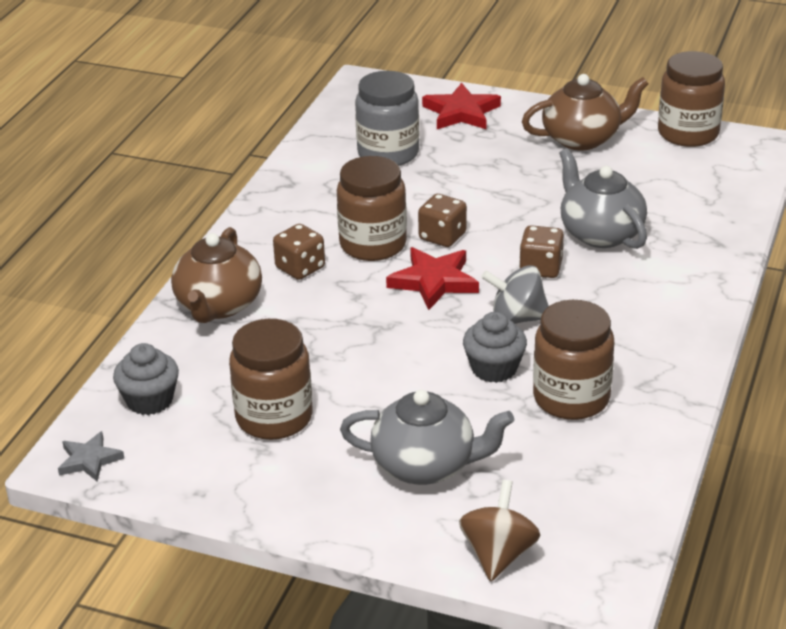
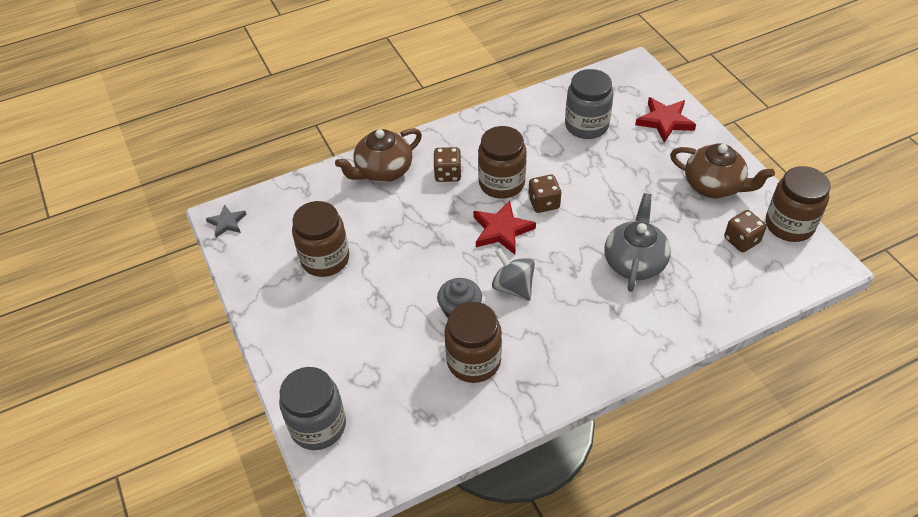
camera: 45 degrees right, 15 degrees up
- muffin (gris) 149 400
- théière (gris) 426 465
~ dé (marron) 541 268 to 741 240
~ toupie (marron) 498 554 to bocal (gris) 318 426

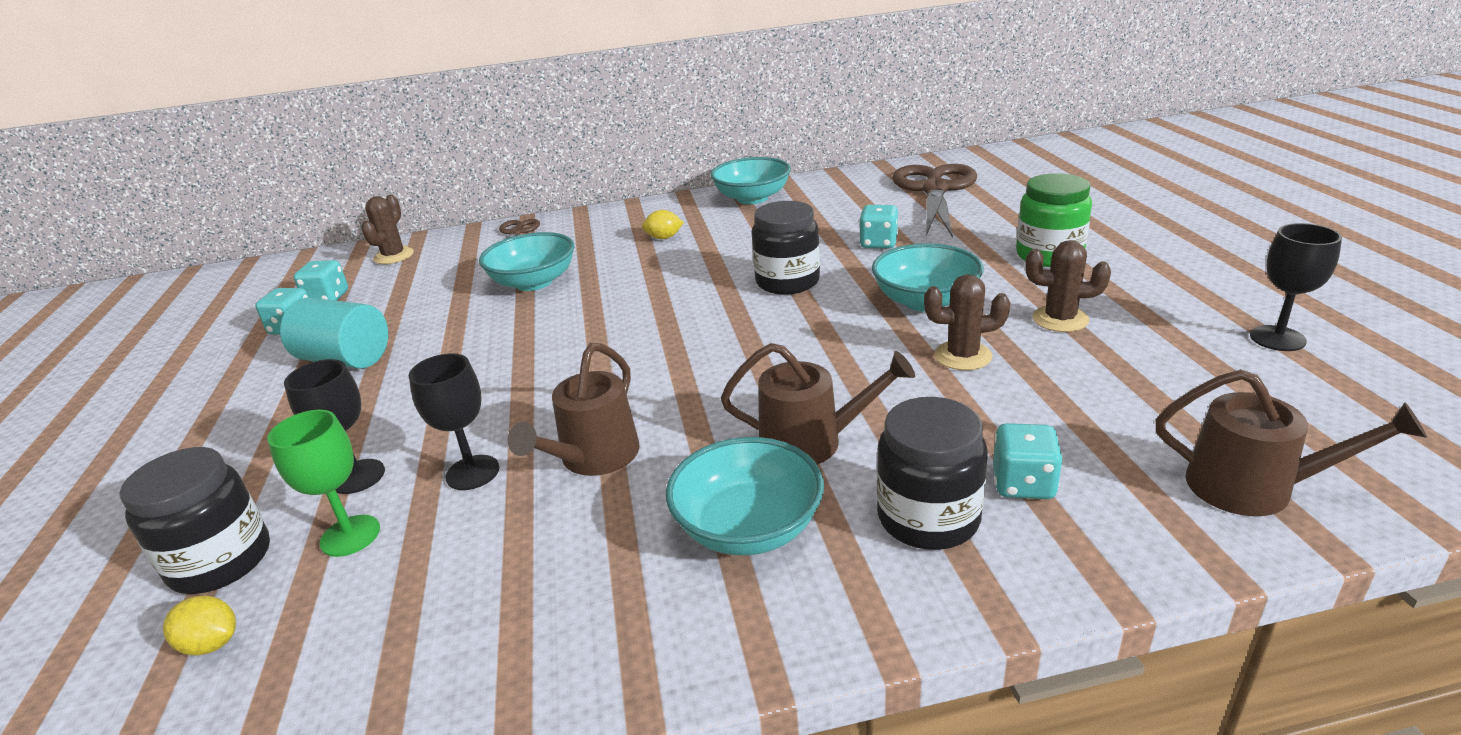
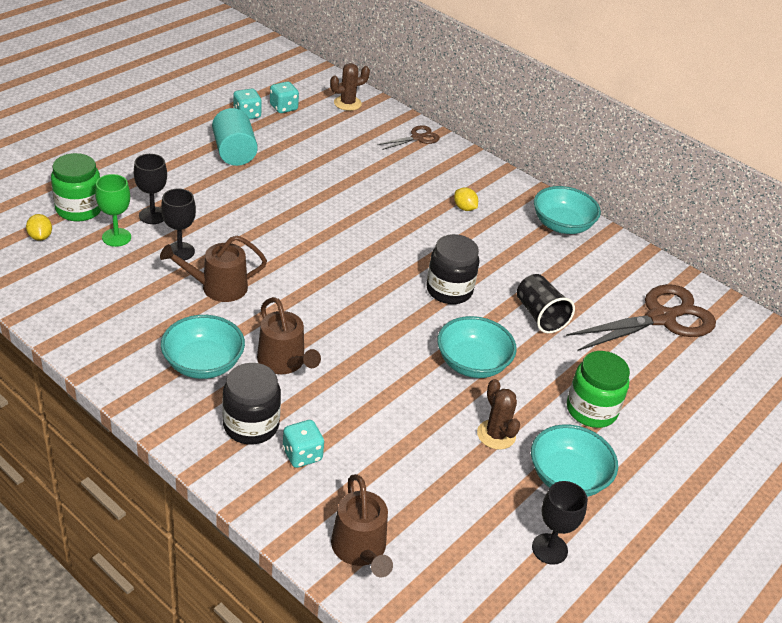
camera: 45 degrees right, 10 degrees up
- cactus (marron) 963 356
~ bol (turquoise) 534 282 to 567 477
~ dé (turquoise) 878 243 to gobelet (noir) 540 315
~ bocal (noir) 221 561 to bocal (vert) 79 209

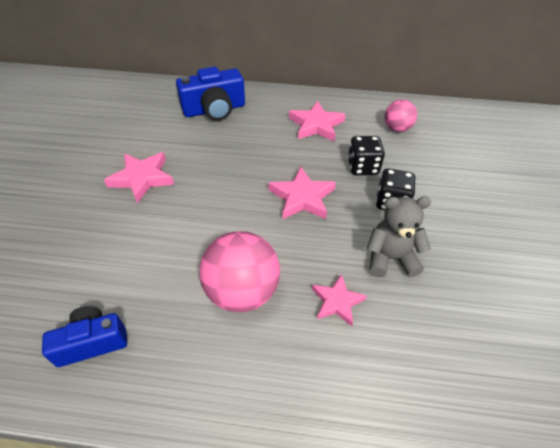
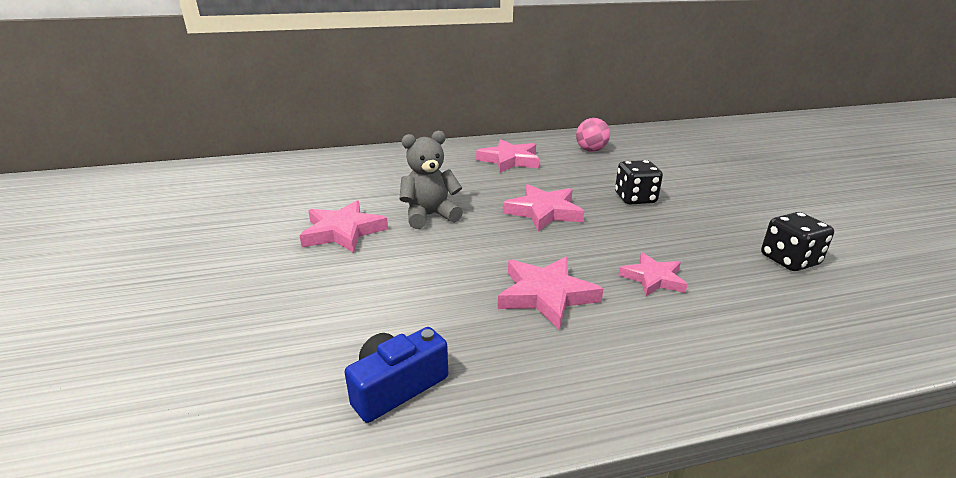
camera: 20 degrees left, 20 degrees down
- appareil photo (bleu) 214 109
~ dé (noir) 363 167 to 789 260
~ ours en peluche (gris) 390 258 to 430 216
~ balle (rose) 242 292 to étoile (rose) 546 295

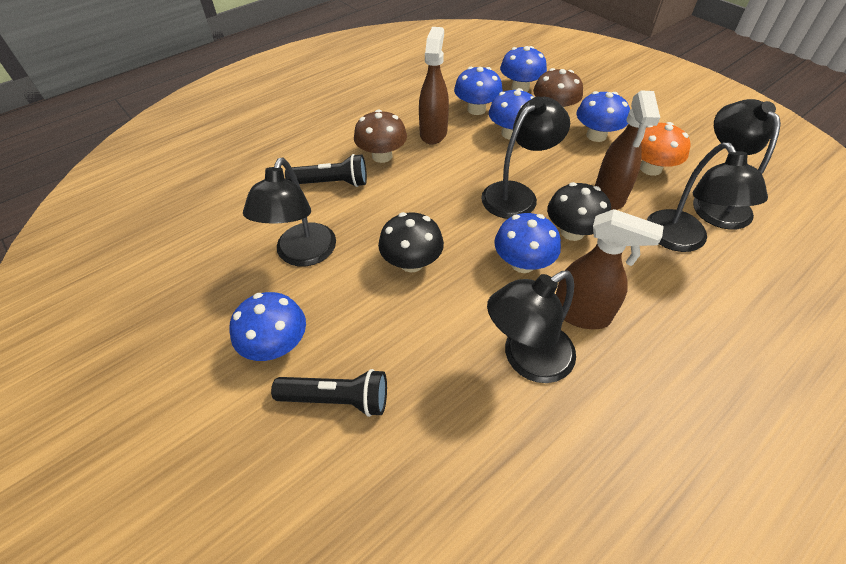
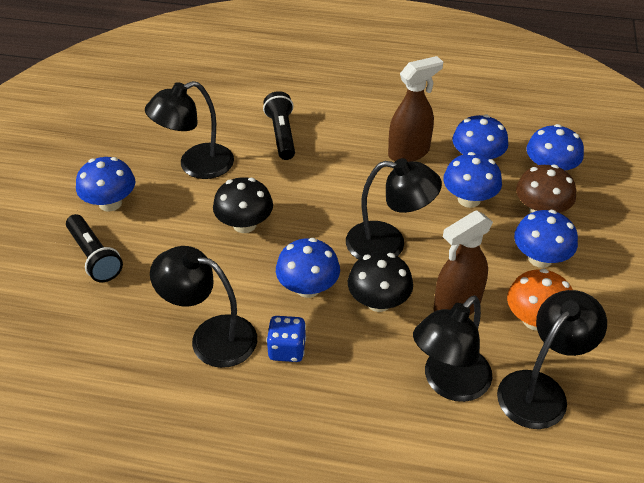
camera: 50 degrees right, 5 degrees down
- champignon (marron) 382 156
~ vaporisateur (marron) 581 314 to dé (bleu) 287 349
~ lampe de poche (noir) 332 183 = 282 134 150 degrees counterclockwise

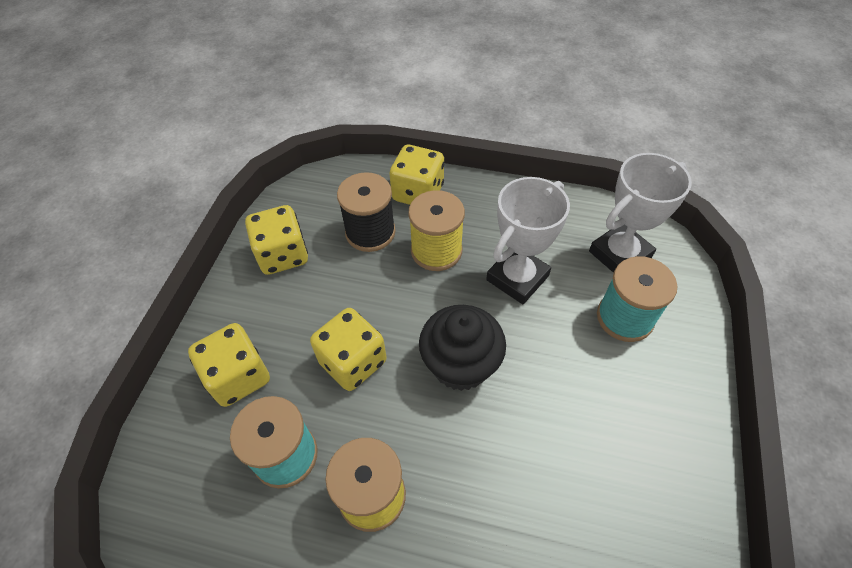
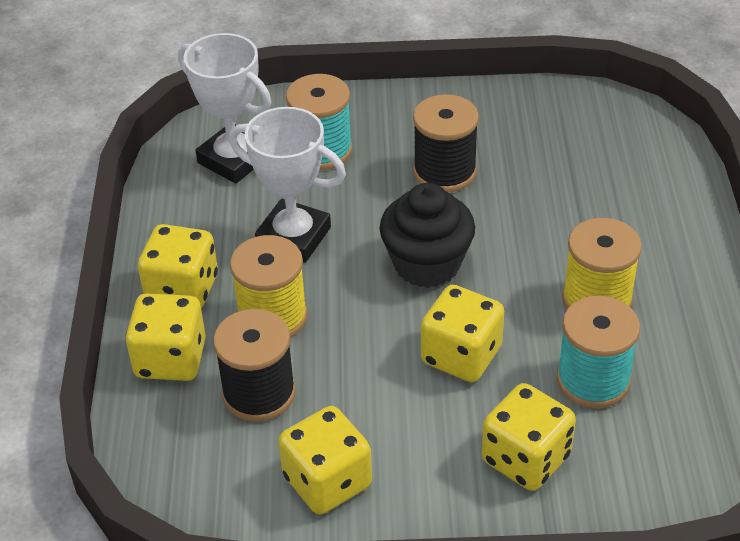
camera: 105 degrees left, 10 degrees down
+ dé (jaune) 182 290
+ bobine (noir) 444 172

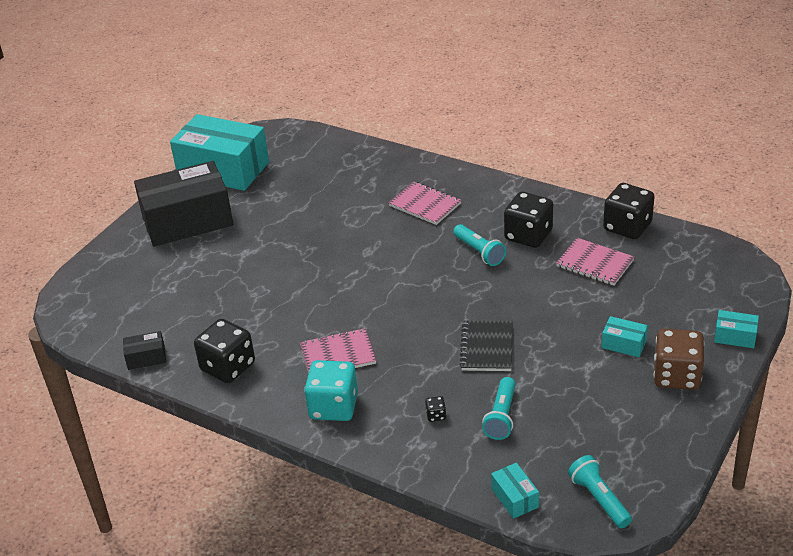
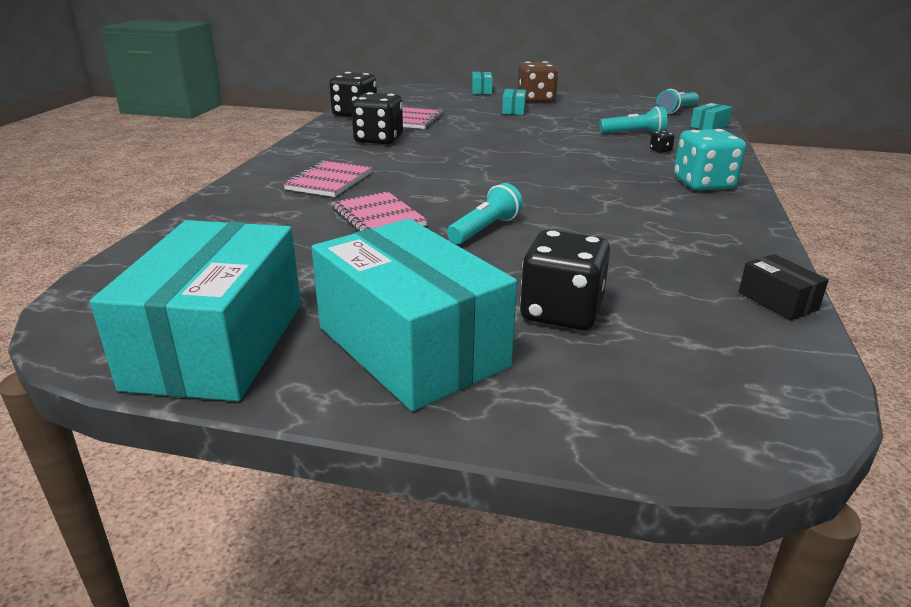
camera: 110 degrees left, 10 degrees down
- carnet (noir) 486 347
~ dé (noir) 228 367 to 561 312
~ carnet (rose) 338 355 to 378 217
~ lampe de poche (turquoise) 479 252 to 485 229
~ boîte (noir) 187 221 to boîte (turquoise) 412 346

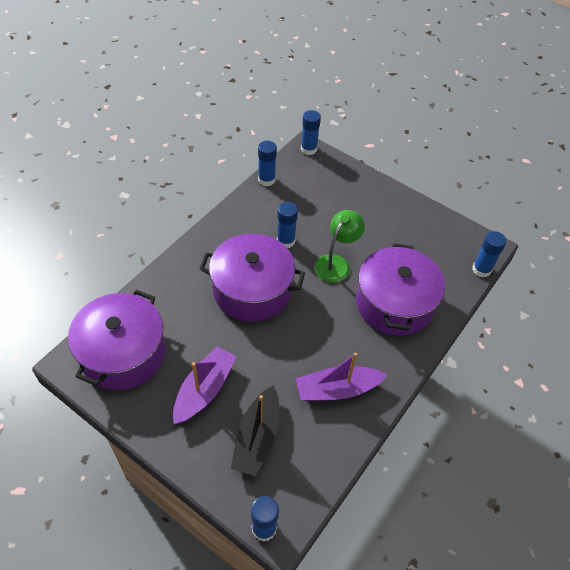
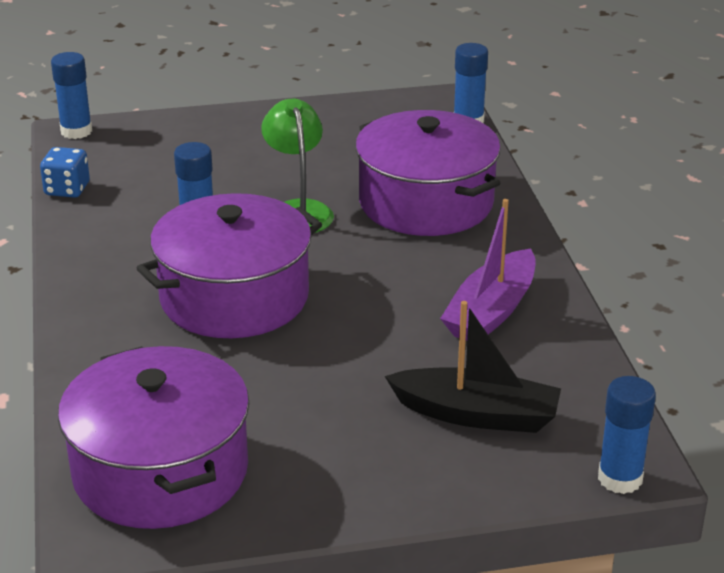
camera: 45 degrees left, 20 degrees down
- bateau (violet) 204 390
~ bâton de colle (bleu) 266 180 to dé (bleu) 67 189
~ bateau (noir) 257 437 = 477 414 45 degrees counterclockwise

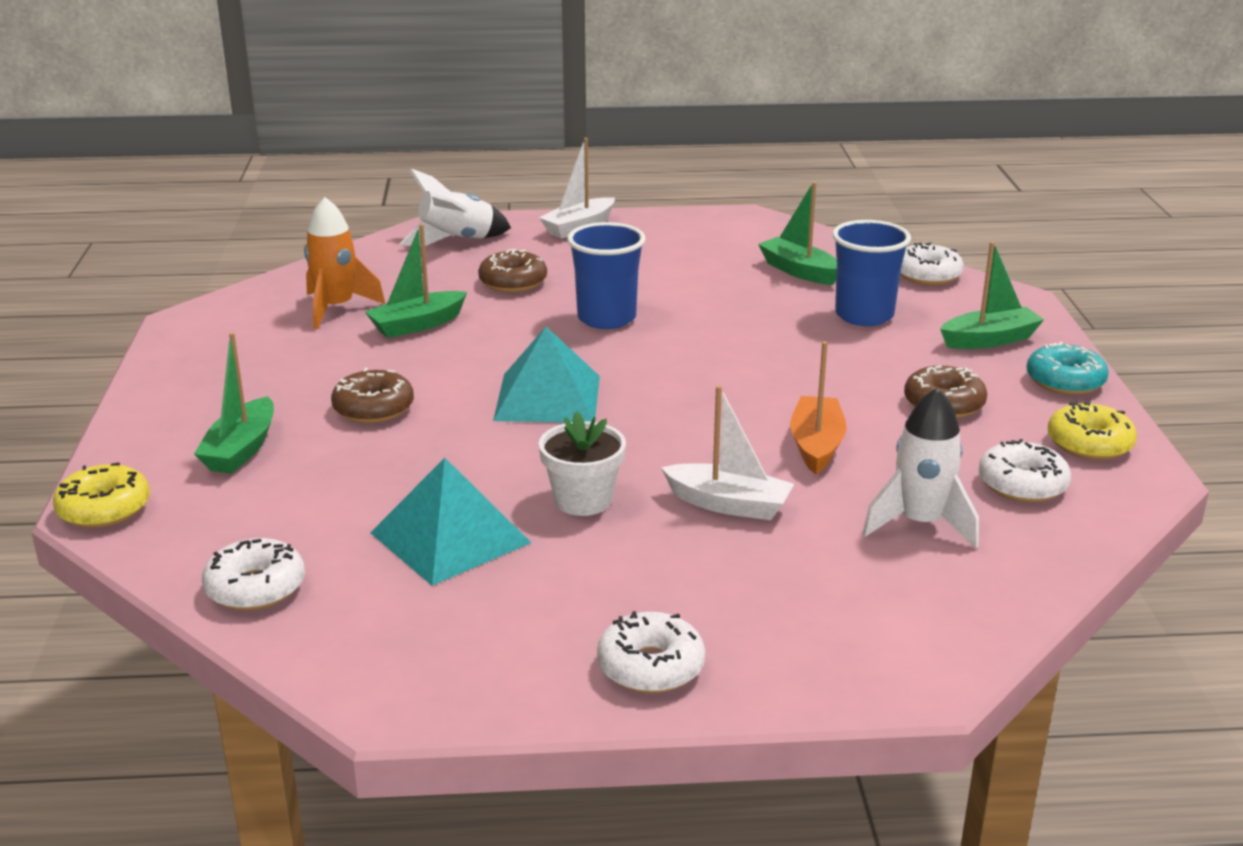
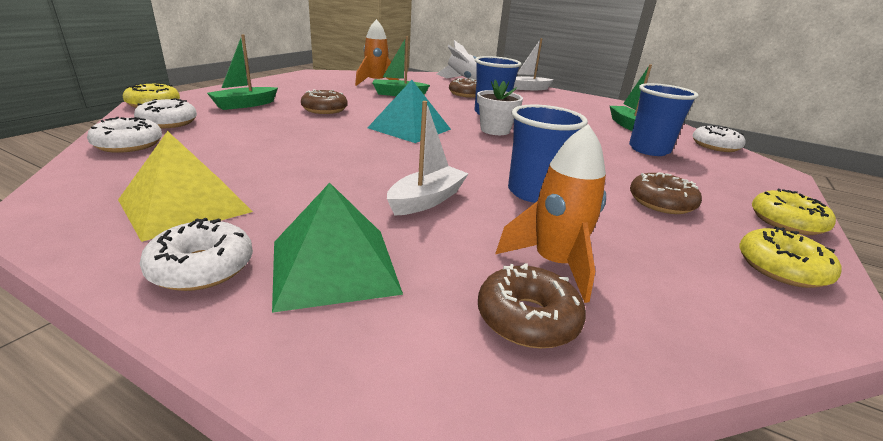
camera: 30 degrees right, 0 degrees up
- pyramide (turquoise) 450 537
- bateau (vert) 989 340
+ pyramide (jaune) 185 205
+ pyramide (vert) 334 266
+ beignet (marron) 527 318
~ pot de fleurs (blanc) 583 500 to 495 130
~ beignet (blanc) 1022 484 to 168 122
~ bateau (orange) 816 445 to gobelet (bleu) 533 193
~ fusée (blanc) 920 524 to fusée (orange) 554 264
~ beignet (turquoise) 1065 381 to beignet (jaune) 786 222
~ bateau (blanc) 728 504 = 426 200 105 degrees counterclockwise

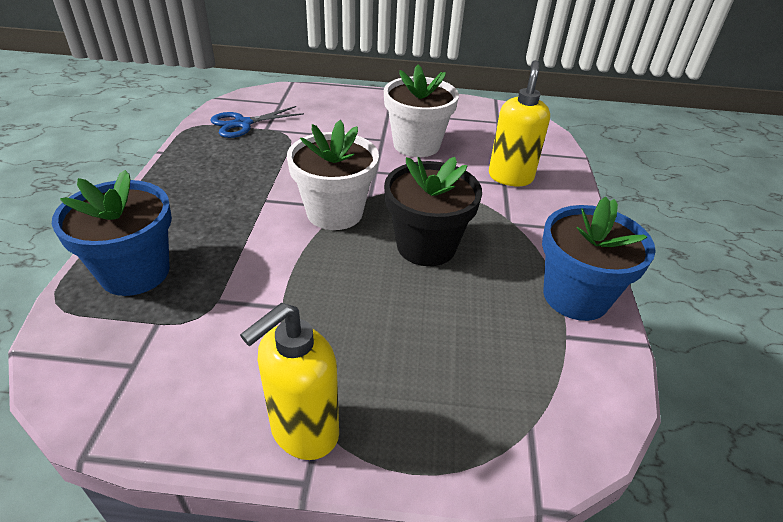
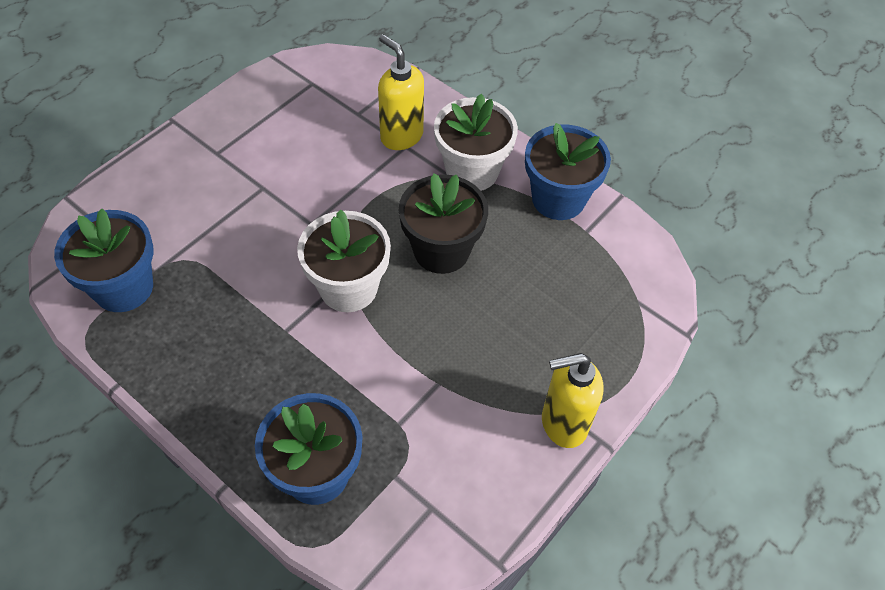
camera: 55 degrees left, 15 degrees up
~ pot de fleurs (blanc) 416 145 to 472 171
~ ciseaux (bleu) 243 124 to pot de fleurs (bleu) 123 287
~ distributeur de savon (jaune) 303 431 = 563 424 90 degrees clockwise

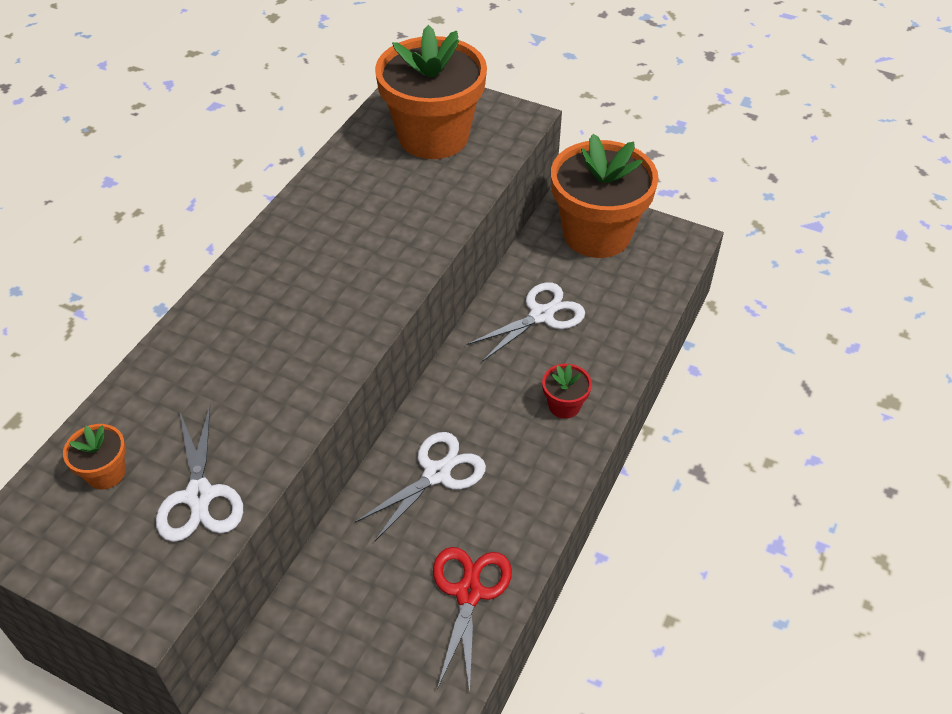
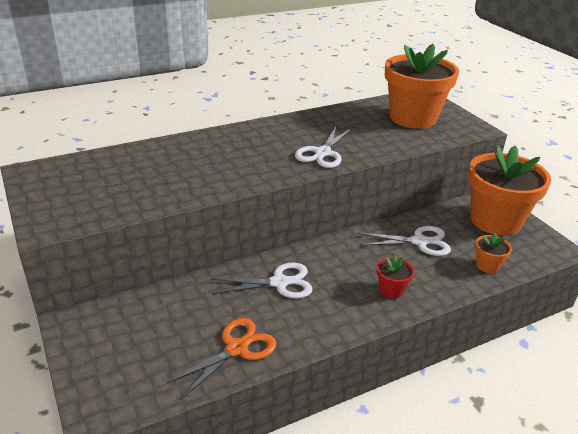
camera: 35 degrees right, 15 degrees down
~ pot de fleurs (orange) 106 473 to 487 266
~ ciseaux (blanc) 199 496 to 322 153
~ ciseaux (rouge) 469 592 to ciseaux (orange) 237 348

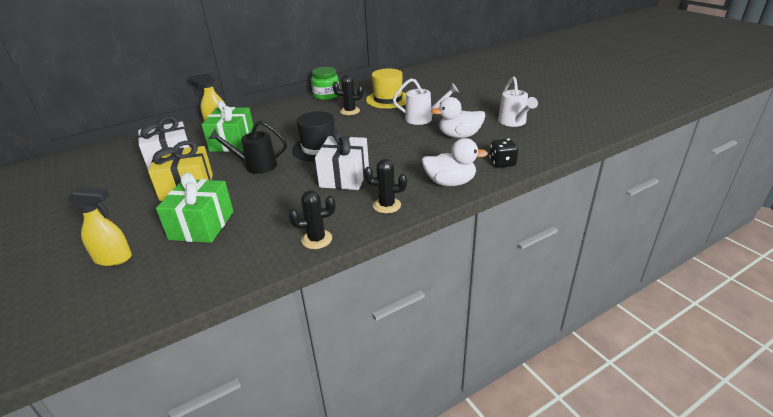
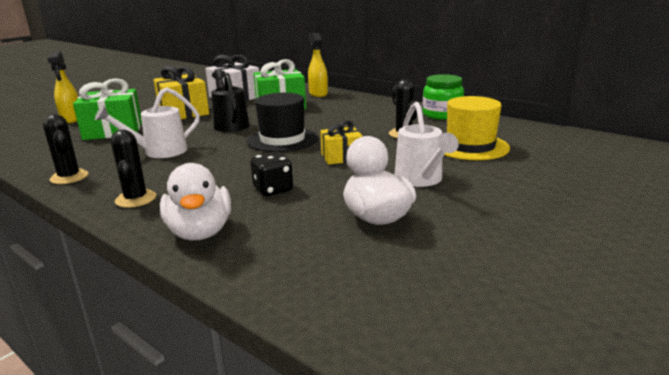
camera: 70 degrees right, 10 degrees down
- cadeau (blanc) 344 177
+ cadeau (jaune) 341 157
~ dé (noir) 502 163 to 273 189
~ arrosoir (blanc) 514 122 to 159 152

